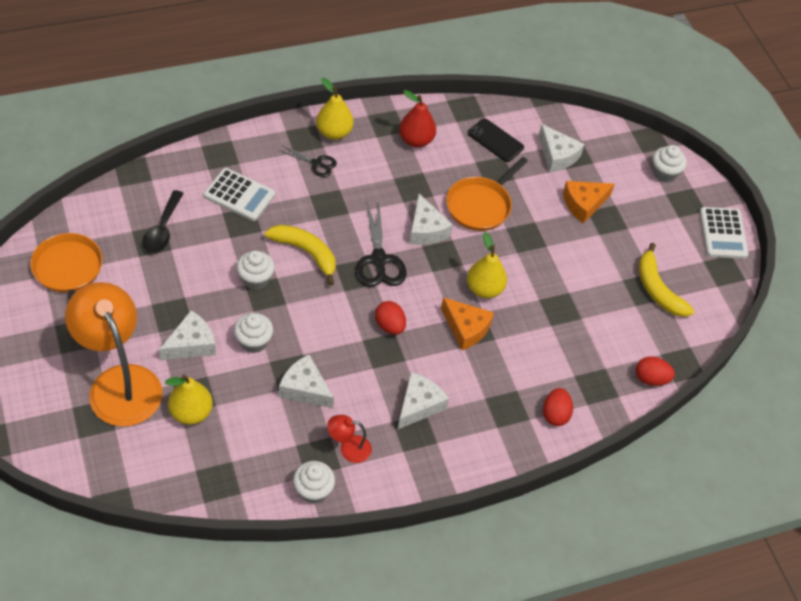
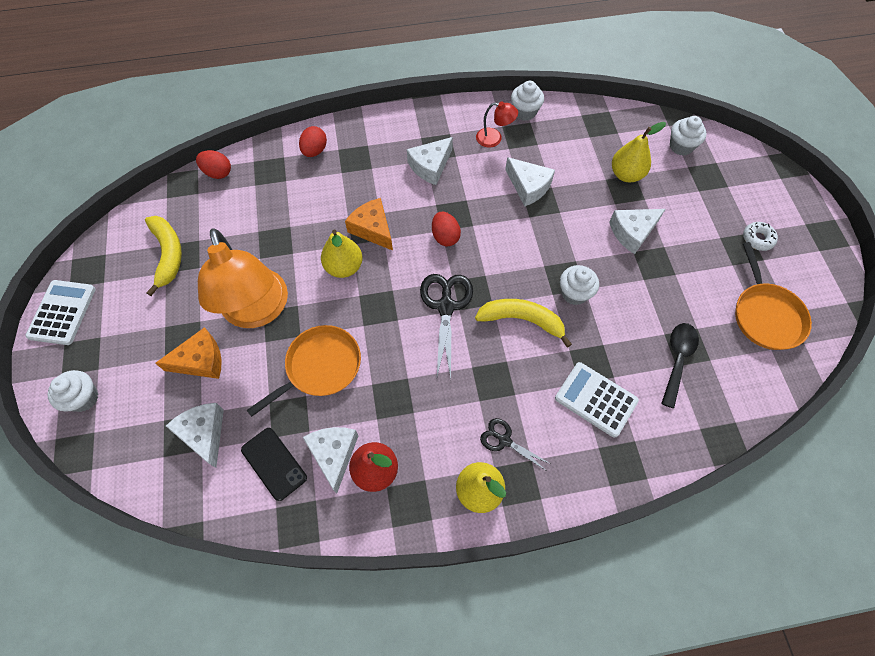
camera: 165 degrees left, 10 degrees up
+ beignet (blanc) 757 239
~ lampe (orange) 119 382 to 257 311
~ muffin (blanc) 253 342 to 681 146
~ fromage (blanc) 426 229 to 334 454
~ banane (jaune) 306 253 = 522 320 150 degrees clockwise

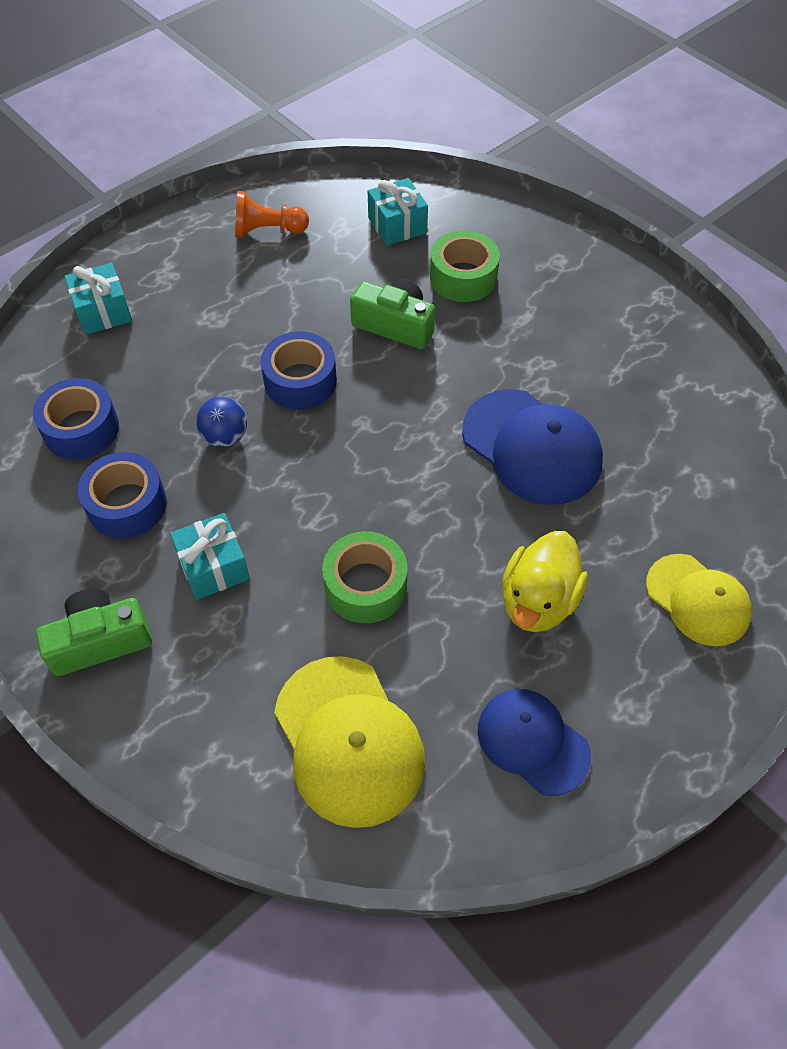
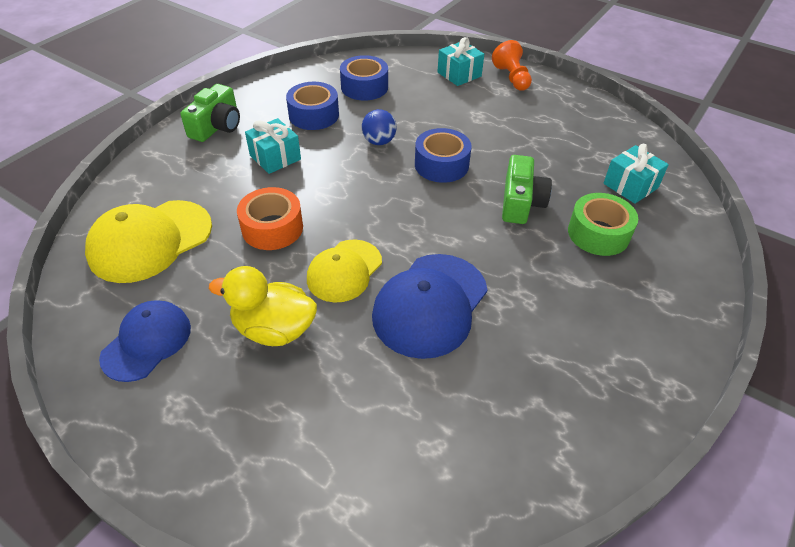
camera: 75 degrees right, 10 degrees down
~ pion (orange) 267 231 to 511 78
~ casquette (jaune) 698 600 to 344 271
~ ruban adhésif (vert) 365 586 to ruban adhésif (orange) 272 228
~ appareil photo (vert) 100 641 = 217 126 60 degrees clockwise

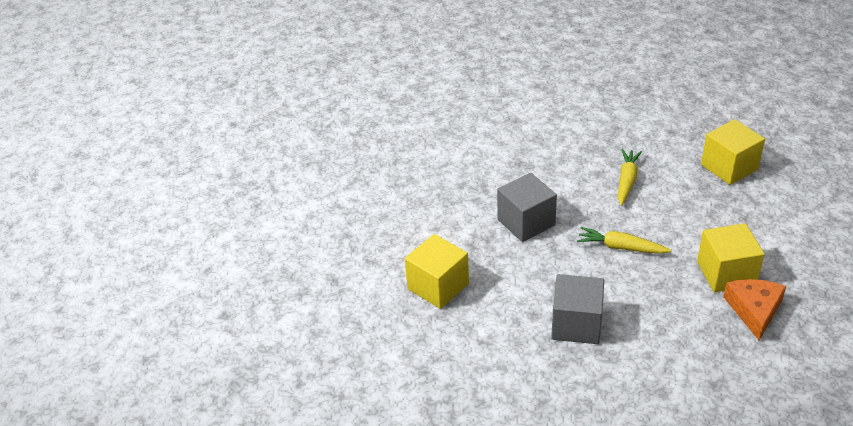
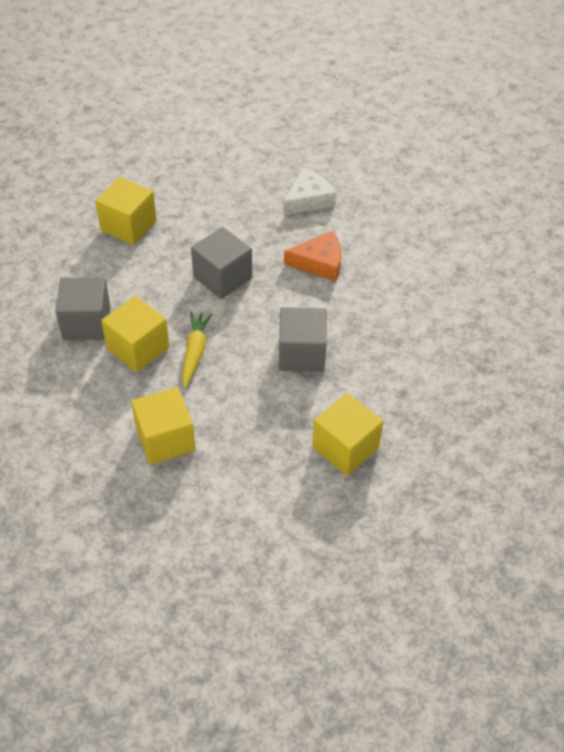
camera: 75 degrees right, 10 degrees up
+ cube (jaune) 138 348
+ fromage (blanc) 308 199
~ fromage (orange) 754 310 to 319 263
~ carotte (jaune) 626 181 to cube (gris) 301 354

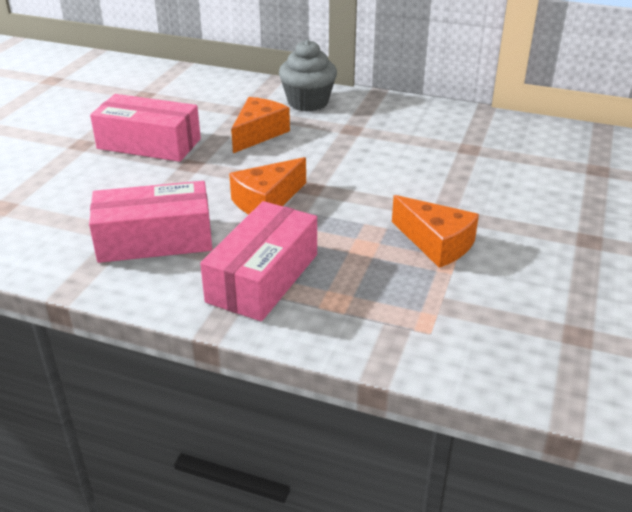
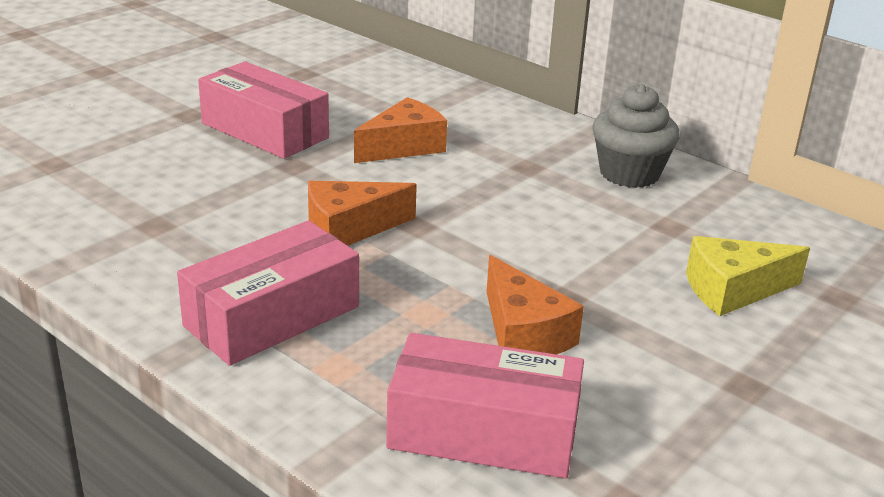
camera: 20 degrees right, 5 degrees down
+ fromage (jaune) 733 290
~ boîte (rose) 155 239 to 483 432
~ muffin (gris) 308 102 to 629 173

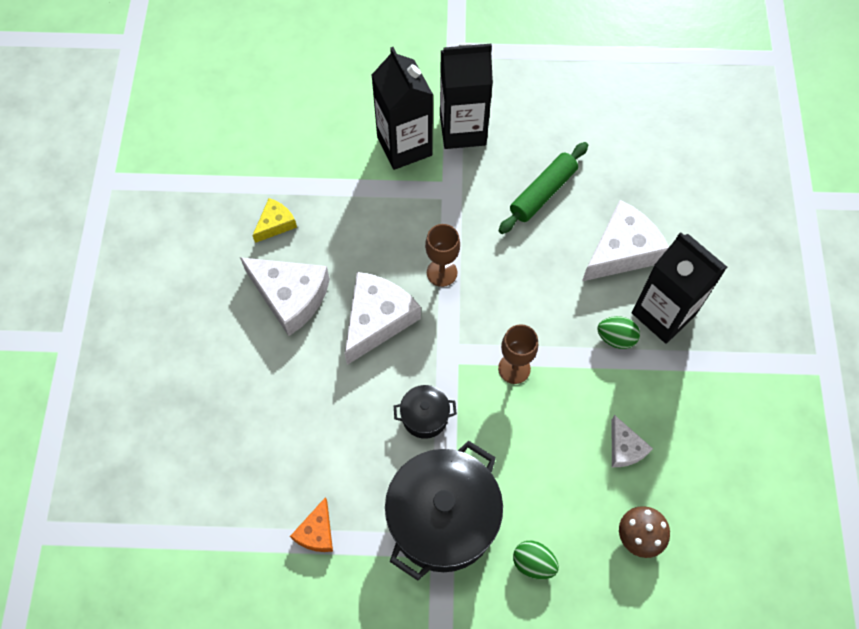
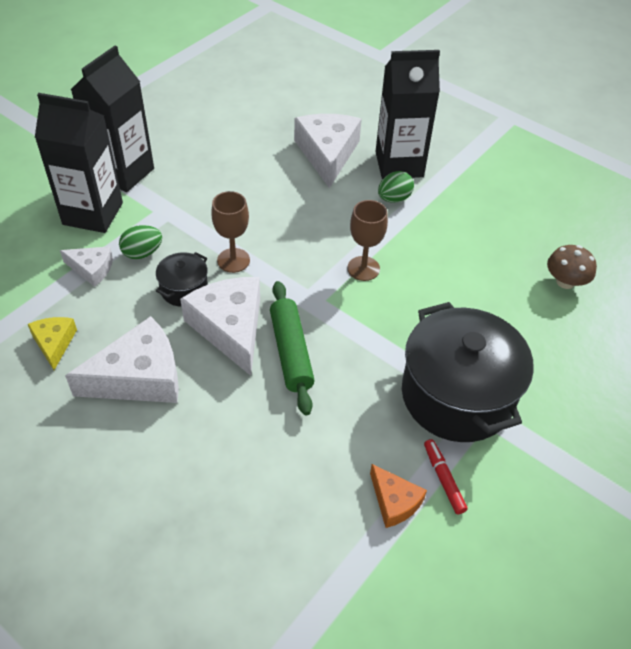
camera: 55 degrees left, 15 degrees down
+ feutre (rouge) 443 479
~ marmite (noir) 425 416 to 184 289
~ rouleau à pâtisserie (vert) 543 193 to 291 352
~ œuf (vert) 533 563 to 142 253
~ fromage (blanc) 624 448 to 92 269

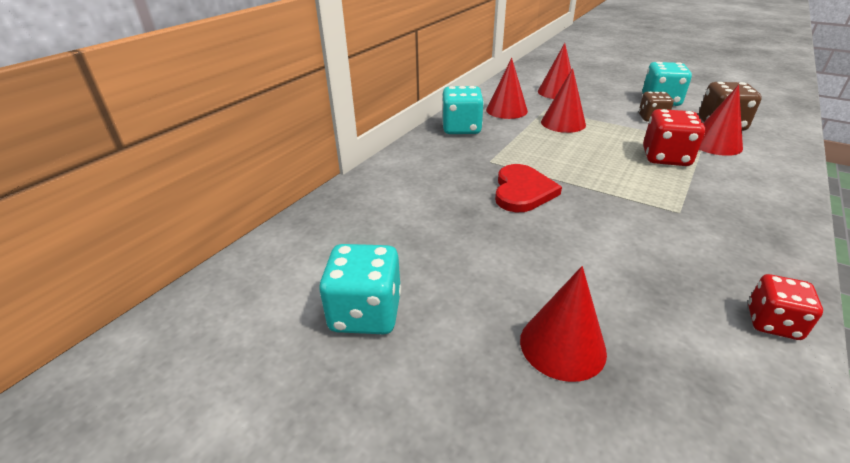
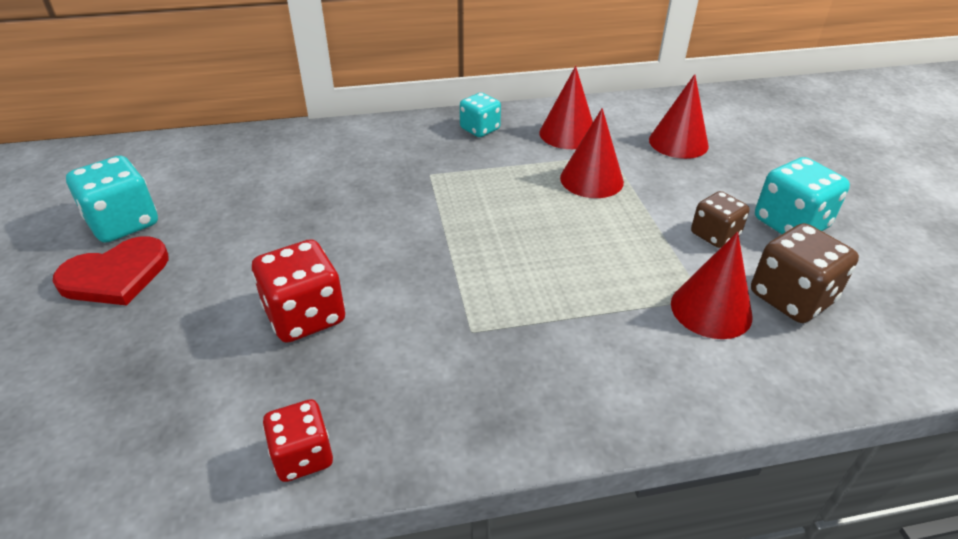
camera: 45 degrees right, 5 degrees up
- cône (rouge) 562 345
~ cœur (rouge) 522 191 to 116 275
~ dé (rouge) 665 157 to 305 316
~ dé (turquoise) 461 128 = 480 129 x0.65

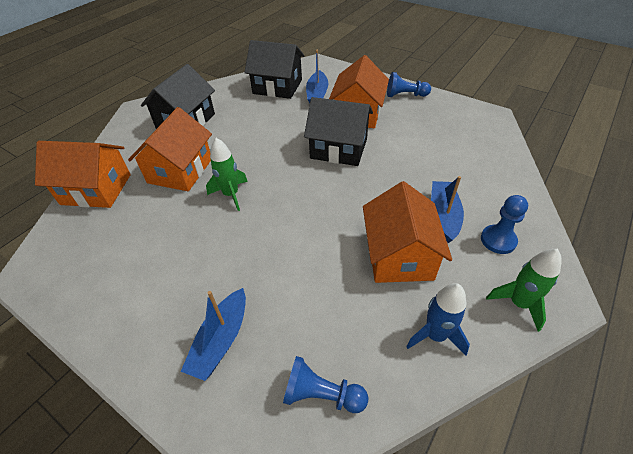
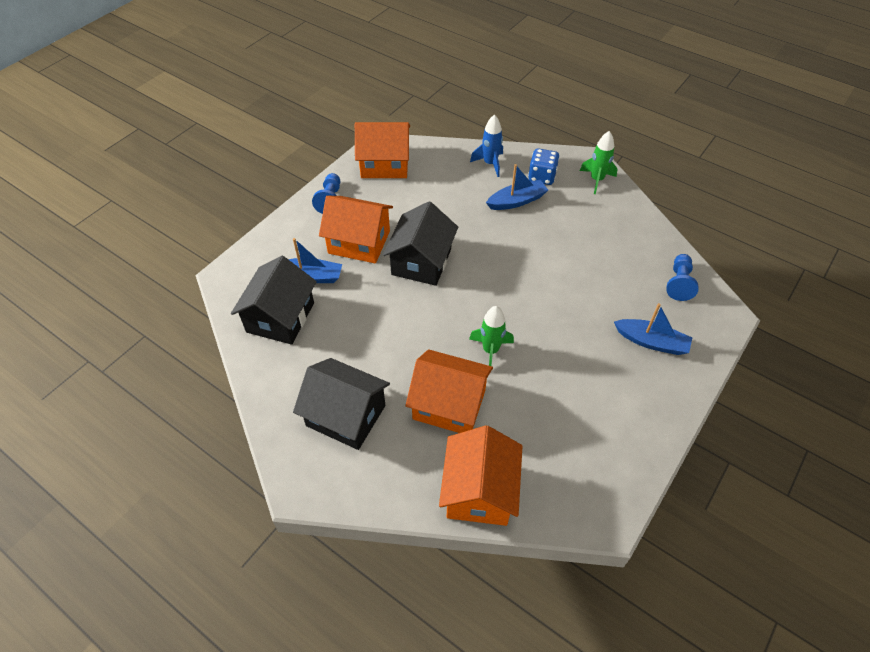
camera: 90 degrees left, 5 degrees up
~ maison (orange) 399 255 to 384 164
~ fusée (bleu) 435 335 to 490 164
~ pion (bleu) 498 240 to dé (bleu) 542 177
~ bateau (bleu) 443 215 = 517 201 150 degrees clockwise

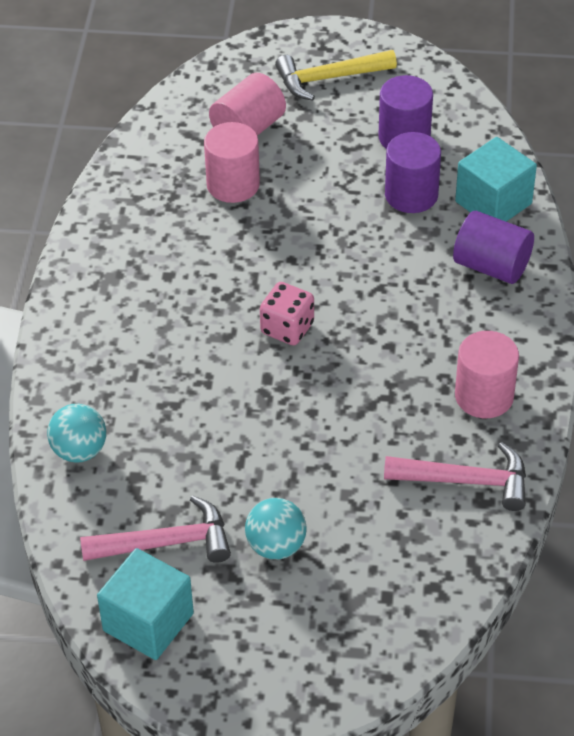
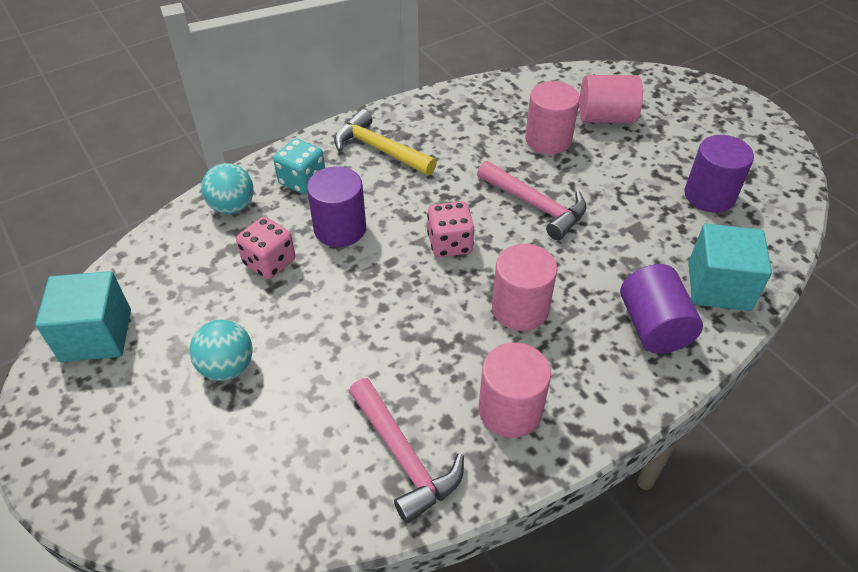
camera: 50 degrees right, 0 degrees up
+ dé (rose) 269 262
+ dé (turquoise) 302 181
+ cylindre (rose) 520 308
~ marteau (rose) 166 543 to 535 206
~ marteau (jaune) 329 78 to 379 149
~ cylindre (violet) 411 195 to 340 228

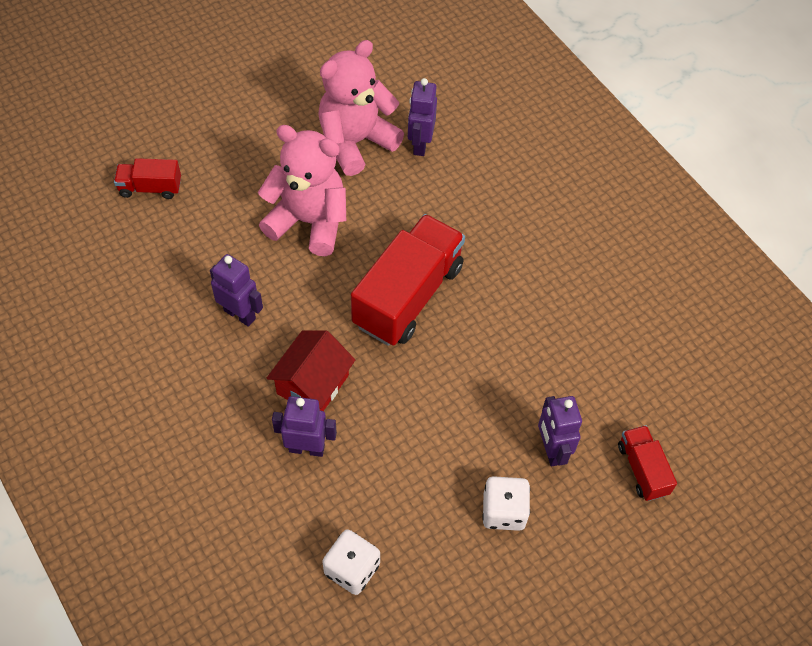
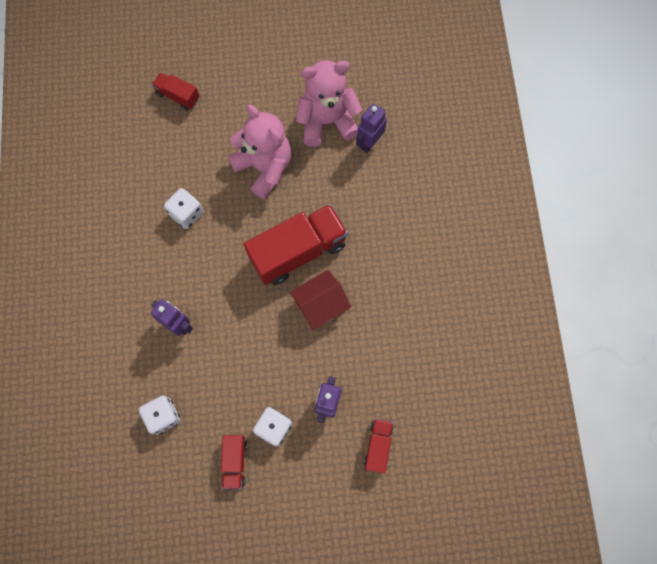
camera: 30 degrees right, 15 degrees up
+ camion (rouge) 235 462
~ maison (rouge) 313 384 to 320 305
~ robot (violet) 240 314 to dé (blanc) 186 213

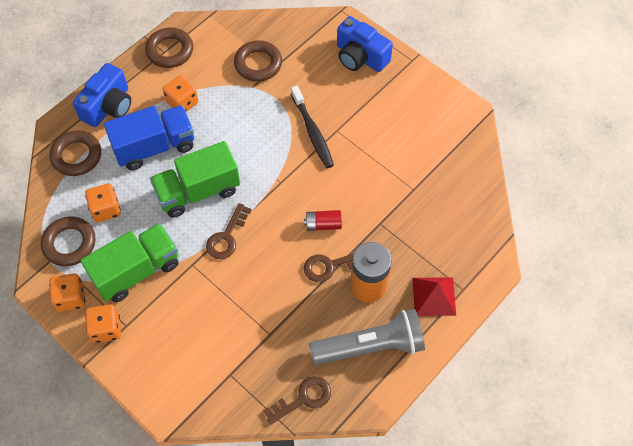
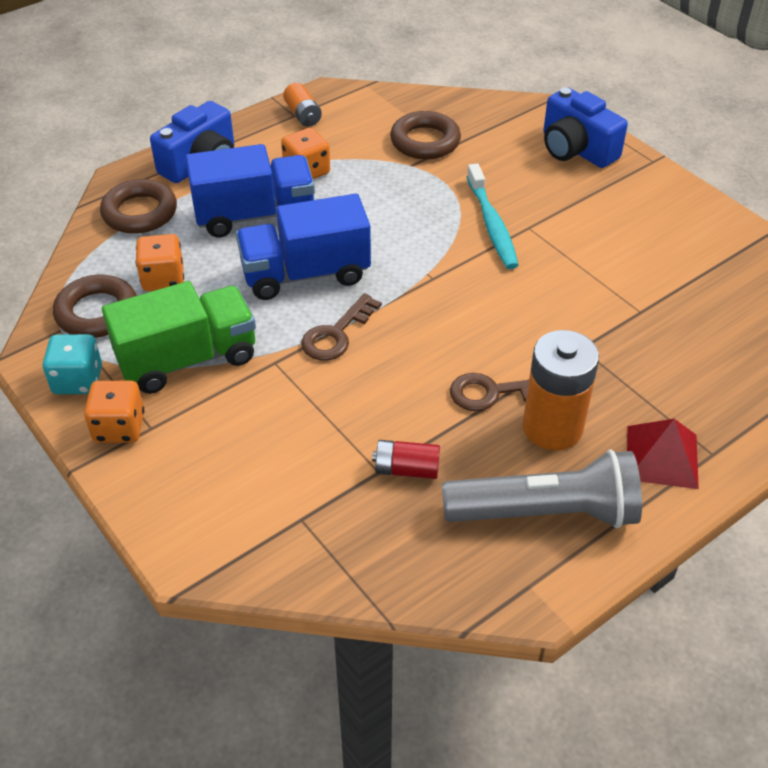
camera: 10 degrees right, 15 degrees down
- clé (marron) 303 398
~ pile (rouge) 323 224 to 406 469
~ anneau (marron) 170 51 to pile (orange) 303 115
~ dé (orange) 71 298 to dé (turquoise) 78 380
~ camion (vert) 198 191 to camion (bleu) 305 274
~ brosse à dents (noir) 312 131 to brosse à dents (turquoise) 491 224

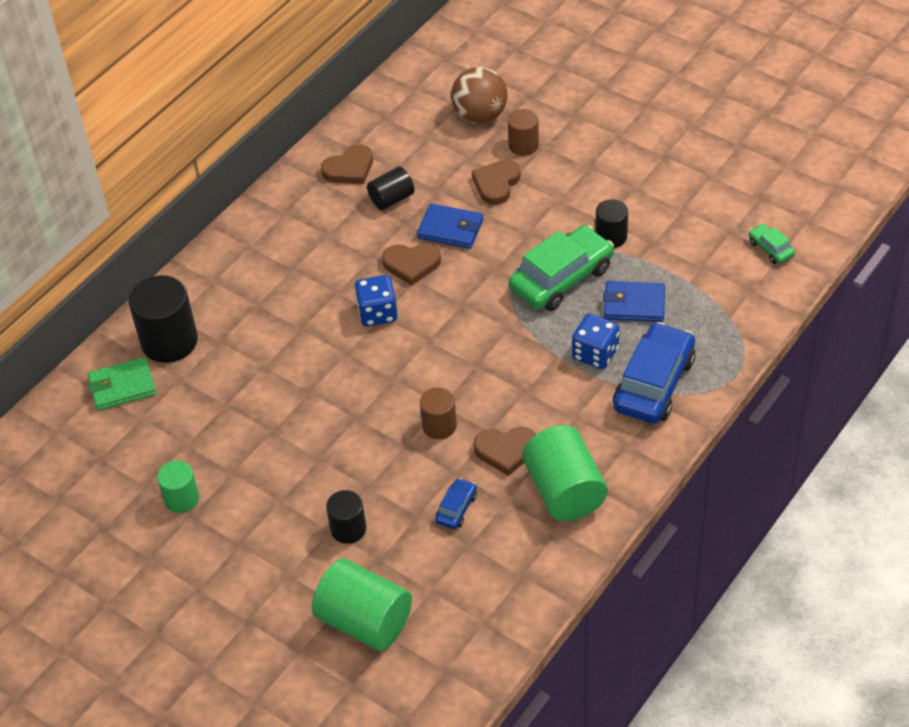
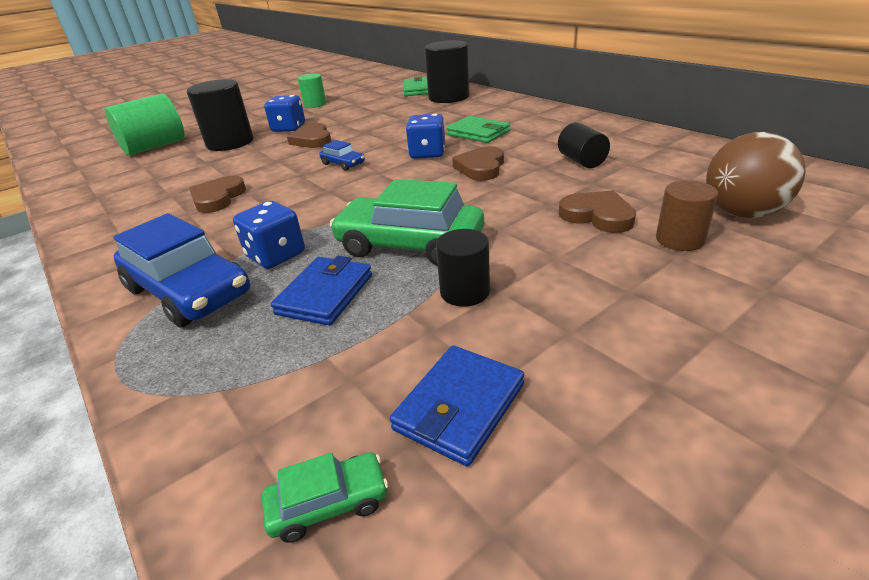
camera: 105 degrees right, 15 degrees down
- cylindre (marron) 439 426
- cylindre (vert) 564 491
+ dé (bleu) 289 128
+ portefeuille (vert) 478 133
~ cœur (marron) 349 169 to 312 140
~ portefeuille (bleu) 450 229 to 459 407
~ voiture (bleu) 456 508 to 343 164
~ voiture (vert) 561 278 = 410 245 135 degrees clockwise
~ cylindre (noir) 348 529 = 230 143 x1.74

